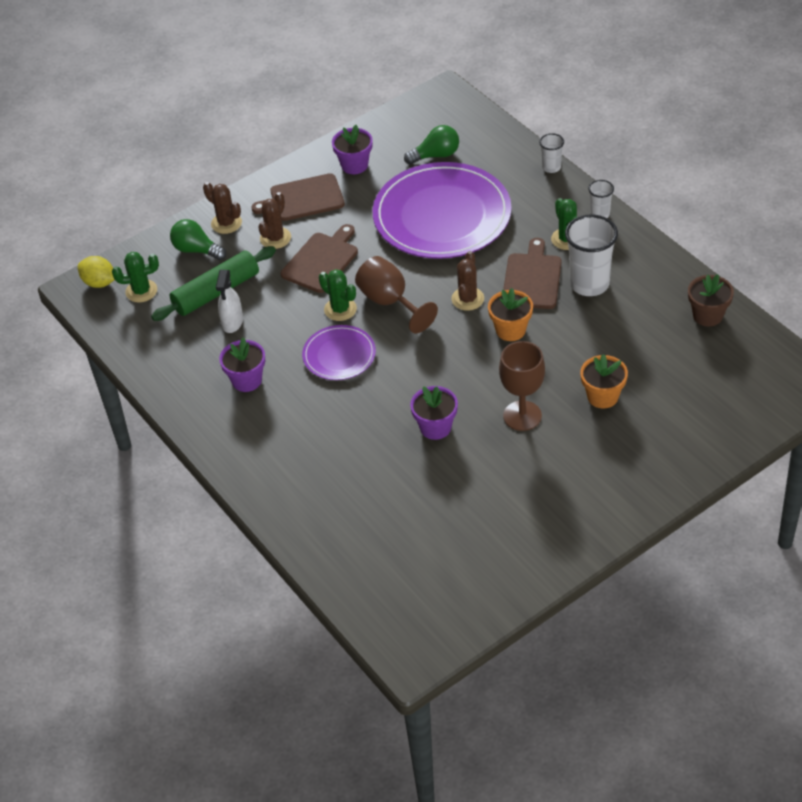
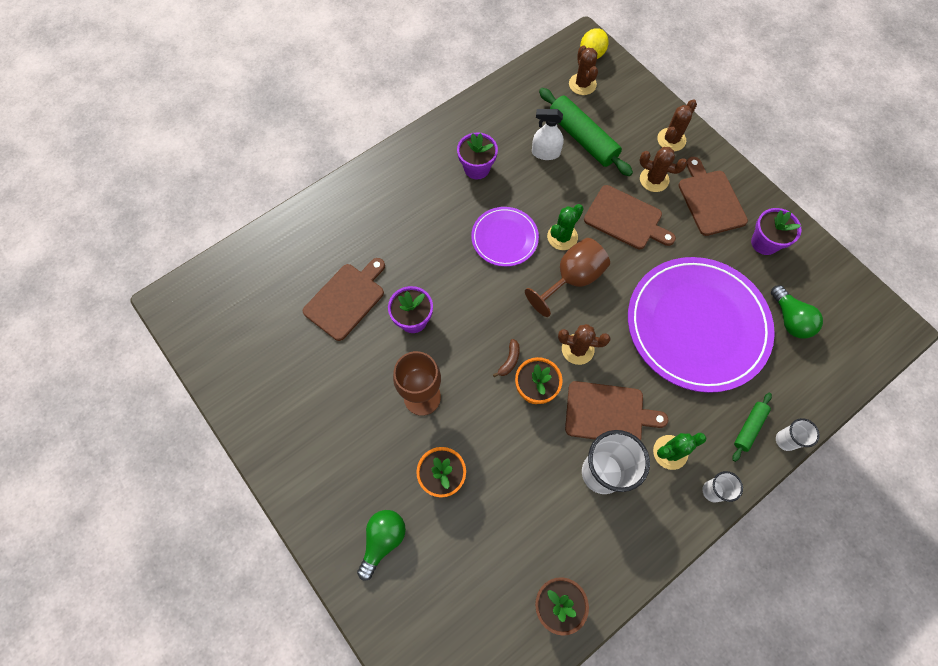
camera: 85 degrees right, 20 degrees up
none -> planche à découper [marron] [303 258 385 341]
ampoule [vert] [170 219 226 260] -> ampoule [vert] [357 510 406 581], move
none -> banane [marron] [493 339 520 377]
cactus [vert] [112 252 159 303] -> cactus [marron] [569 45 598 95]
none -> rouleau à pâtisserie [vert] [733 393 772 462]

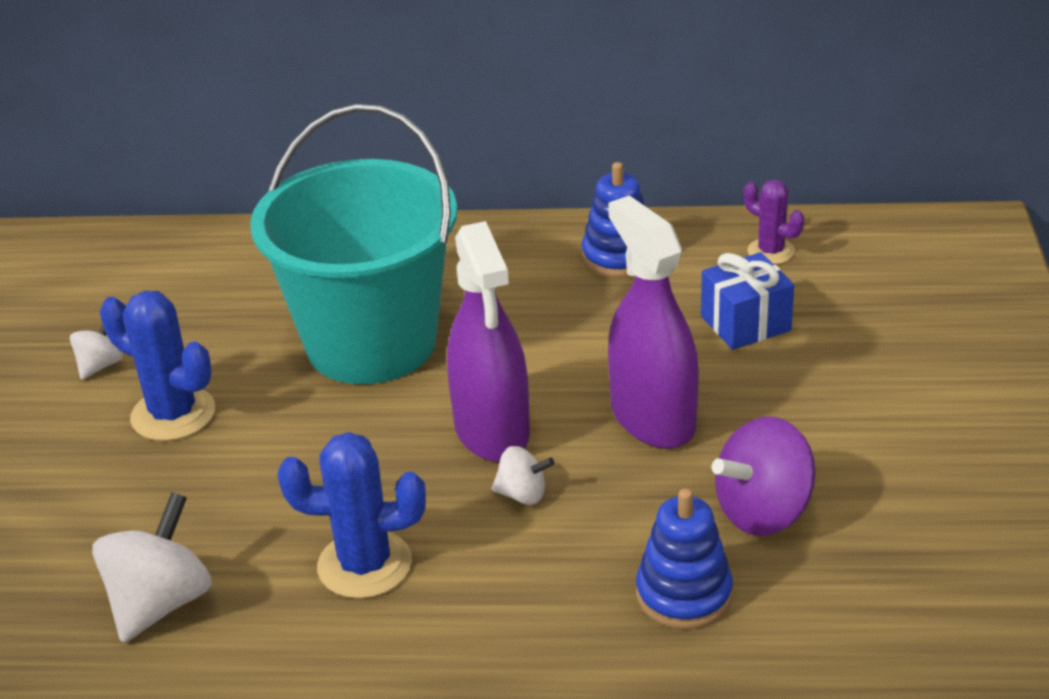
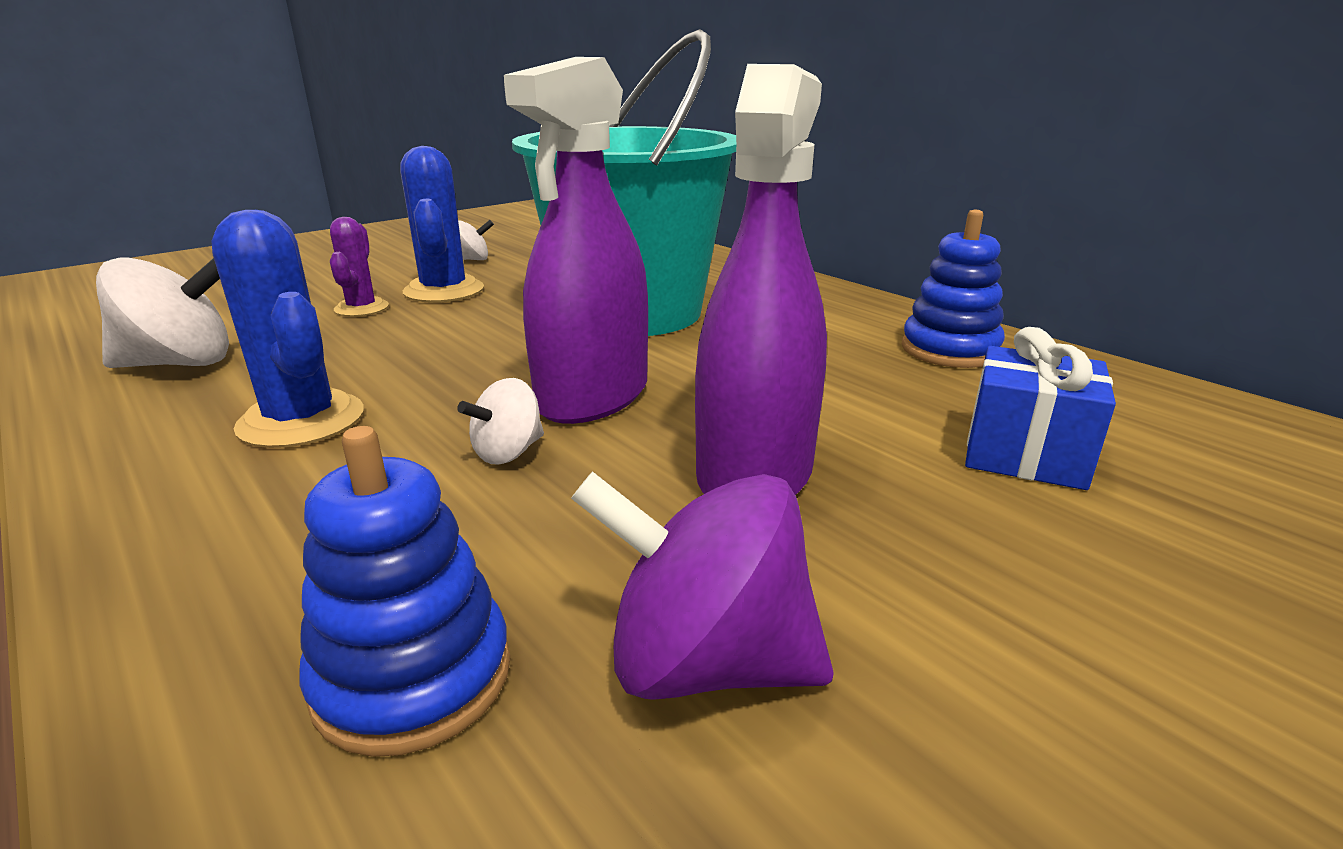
camera: 45 degrees right, 10 degrees down
cactus [violet] [744 180 804 265] -> cactus [violet] [330 217 389 317], move
toupie [blanc] [491 446 554 505] -> toupie [blanc] [457 378 544 464], 75 degrees clockwise

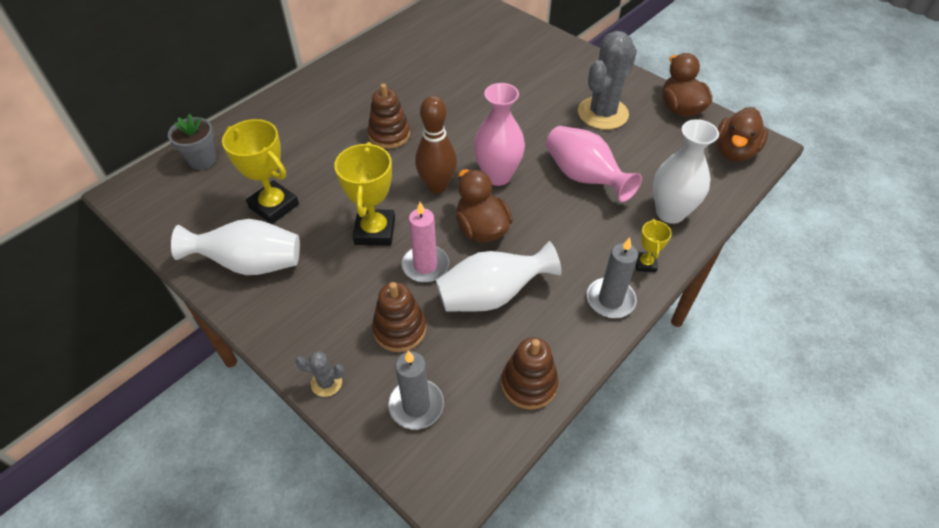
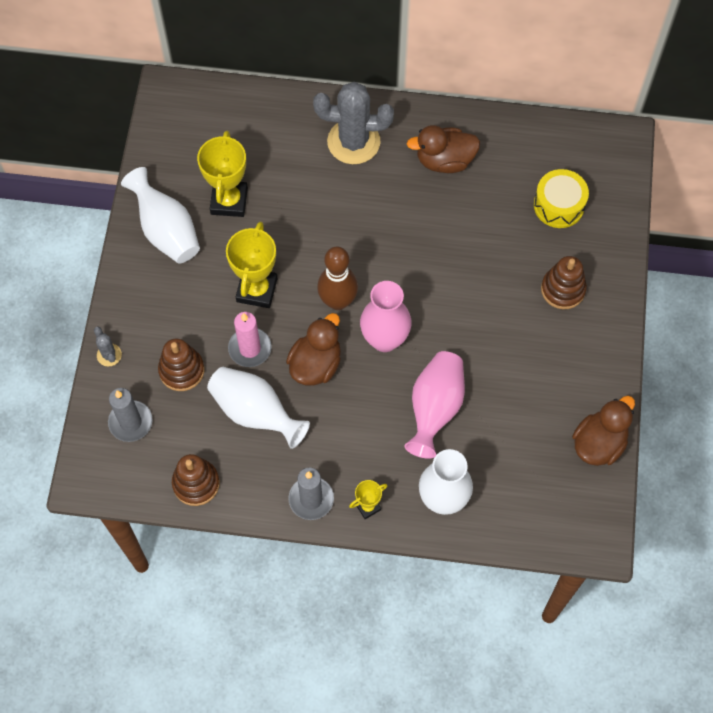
camera: 55 degrees right, 15 degrees up
trophée [jaune] [334 142 395 246] -> trophée [jaune] [226 222 278 308], 45 degrees counterclockwise
cactus [gris] [578 31 637 130] -> cactus [gris] [313 82 394 164], move
canard [marron] [717 107 768 161] -> canard [marron] [407 125 480 173], move
none -> tambour [jaune] [534 169 589 228]
jouet à empiler [marron] [368 83 410 149] -> jouet à empiler [marron] [541 256 587 309], move
pot de fleurs [gris] [168 114 217 170] -> none

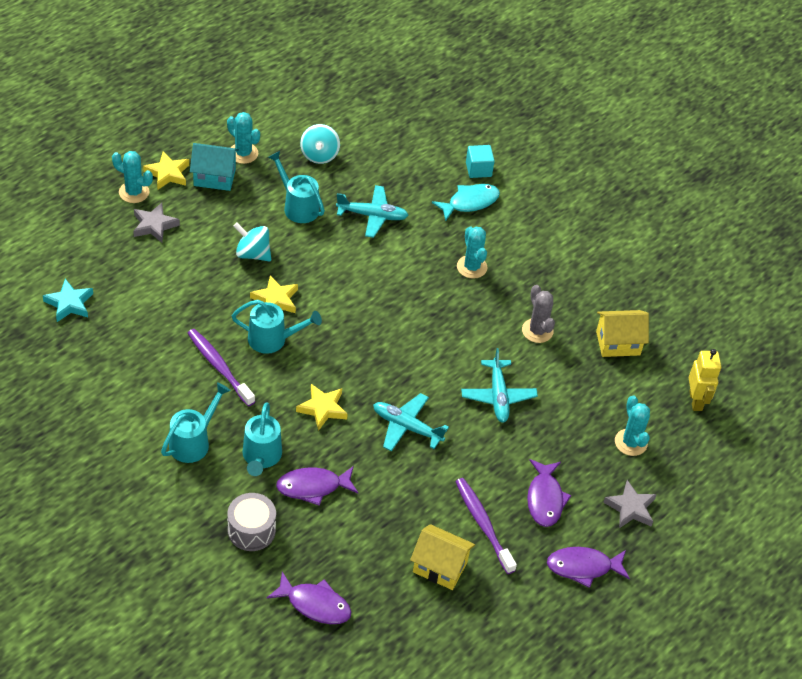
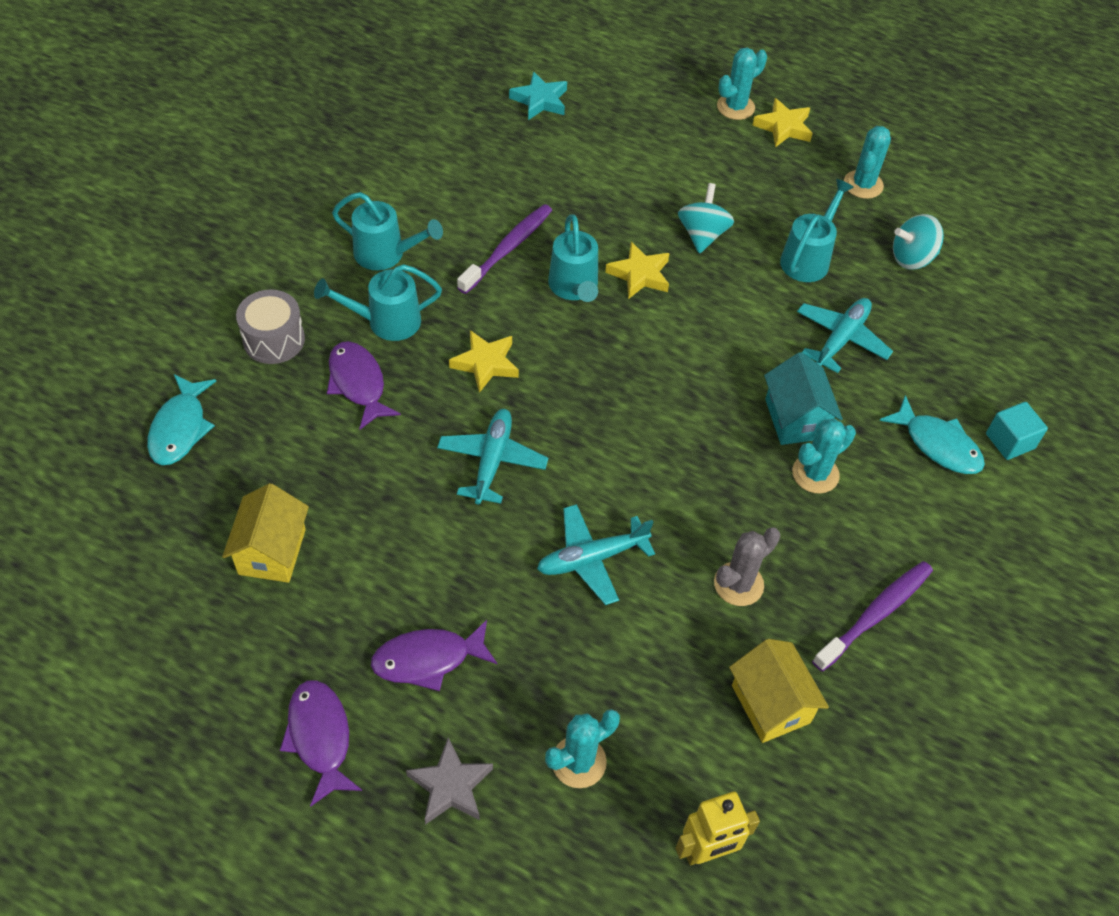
camera: 75 degrees right, 5 degrees up
poisson [violet] [267 572 351 624] -> poisson [turquoise] [147 374 216 465]
cactus [turquoise] [112 151 153 203] -> cactus [turquoise] [717 48 767 120], 45 degrees clockwise
maison [turquoise] [190 143 239 191] -> maison [turquoise] [764 352 843 445], move
avion [turquoise] [336 185 409 238] -> avion [turquoise] [797 298 893 373], 135 degrees counterclockwise
brosse à dents [violet] [455 478 517 574] -> brosse à dents [violet] [812 561 933 671], move
étoile [gris] [133 203 180 243] -> none

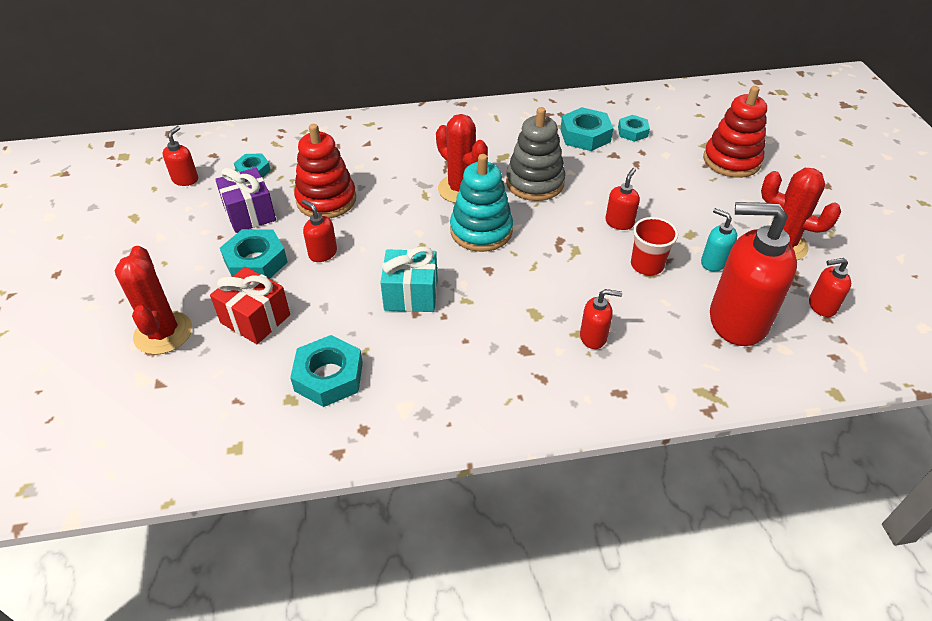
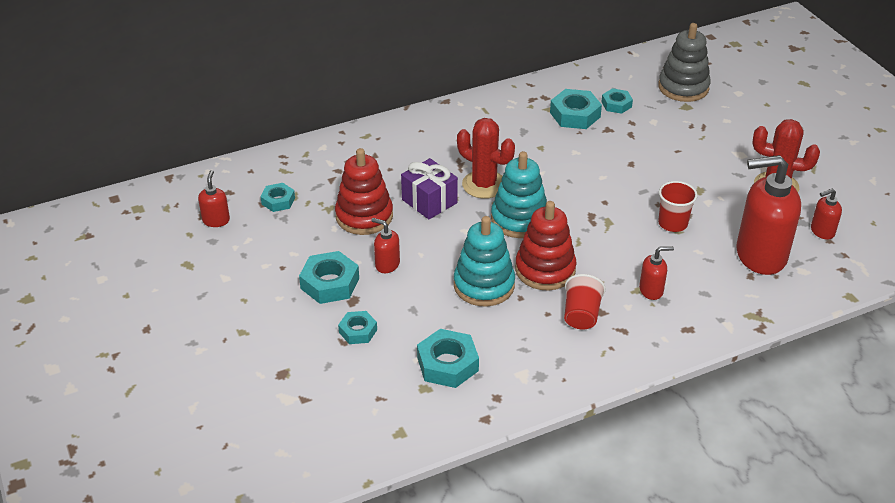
camera: 15 degrees left, 5 degrees down
cadeau [rouge] [210 267 290 344] -> écrou [turquoise] [338 311 377 344]
cadeau [violet] [215 167 276 233] -> cadeau [violet] [401 158 458 219], move
cadeau [turquoise] [380 246 437 312] -> jouet à empiler [turquoise] [454 216 515 306]
jouet à empiler [rouge] [703 86 767 178] -> jouet à empiler [rouge] [515 201 577 290], move
none -> gobelet [rouge] [564 274 606 329]
jouet à empiler [gris] [506 107 565 201] -> jouet à empiler [gris] [658 23 711 102], move
cactus [rouge] [115 246 192 355] -> none
distributeur de savon [rouge] [605 168 640 230] -> none
distributeur de savon [turquoise] [701 208 737 271] -> none

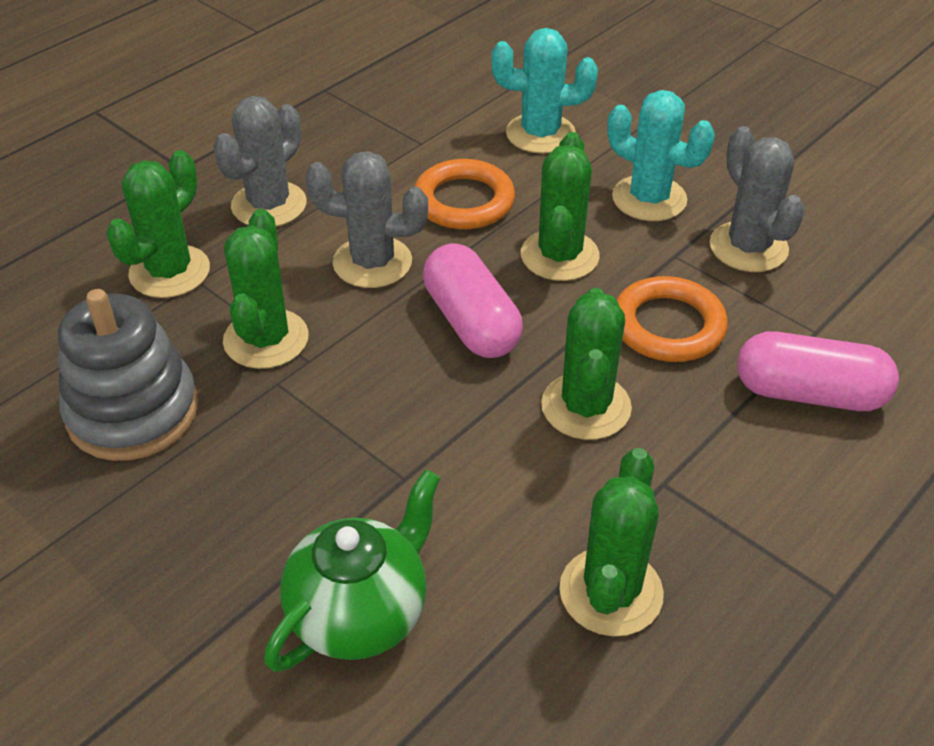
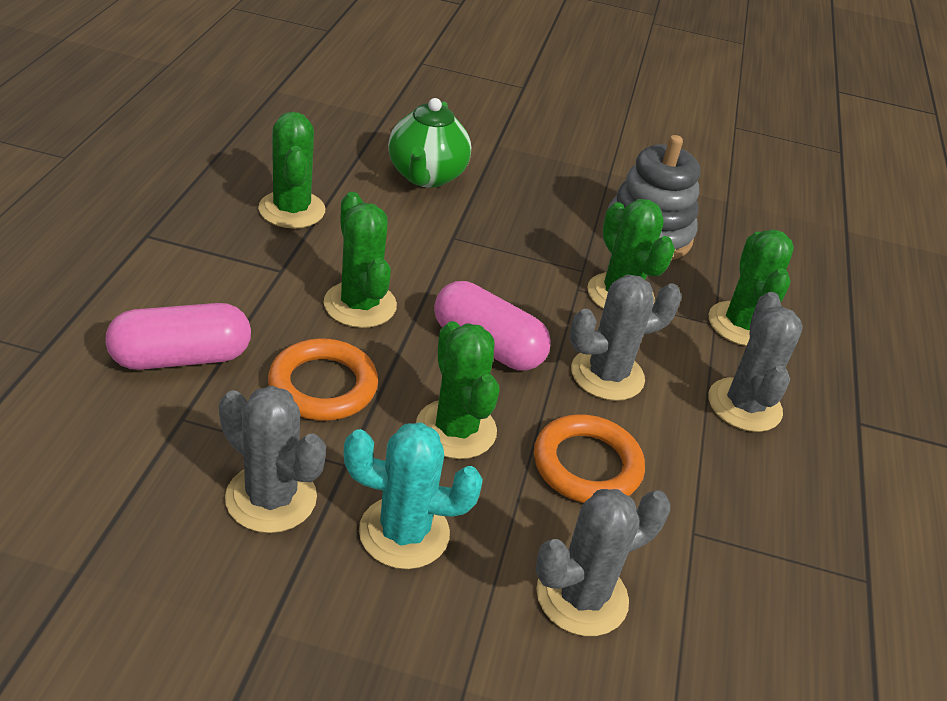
camera: 145 degrees right, 5 degrees down
cactus [turquoise] [492 28 598 154] -> cactus [gris] [536 489 670 636]

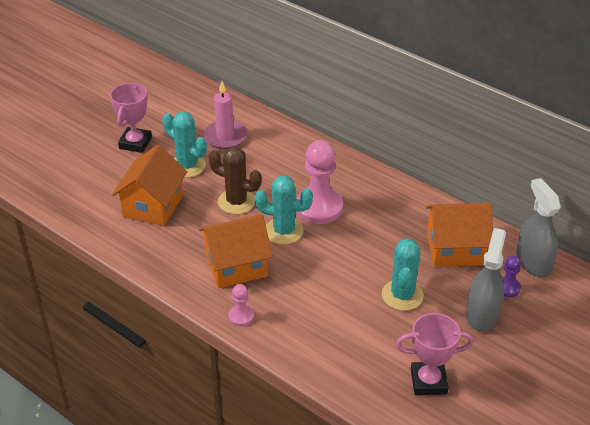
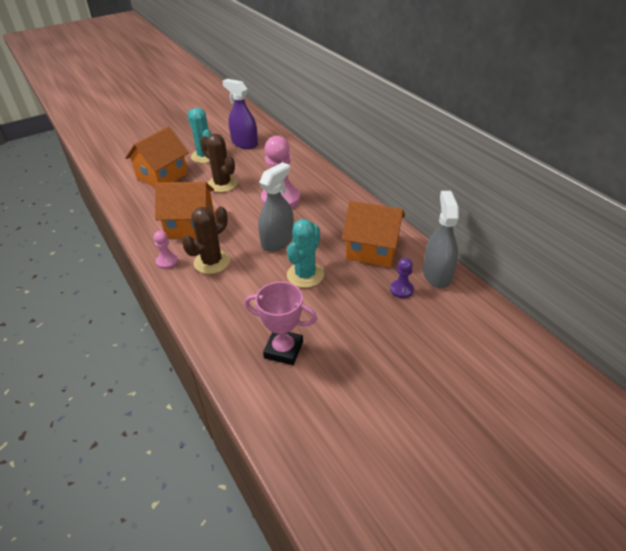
camera: 20 degrees right, 0 degrees up
none -> cactus [marron] [182 206 230 274]
bougie [rose] [203 81 247 149] -> vaporisateur [violet] [222 79 258 149]
vaporisateur [gris] [466 228 506 332] -> vaporisateur [gris] [258 162 294 252], move
trophée [rose] [110 83 152 153] -> none
cactus [turquoise] [255 175 313 245] -> none

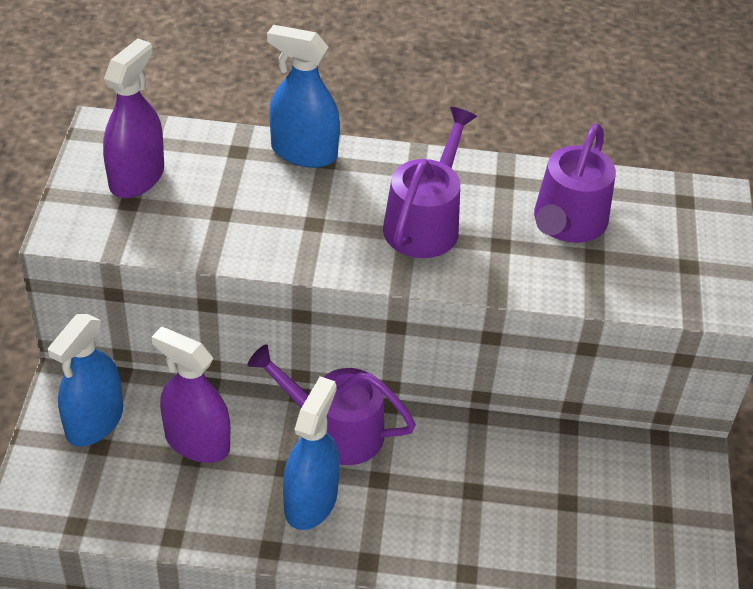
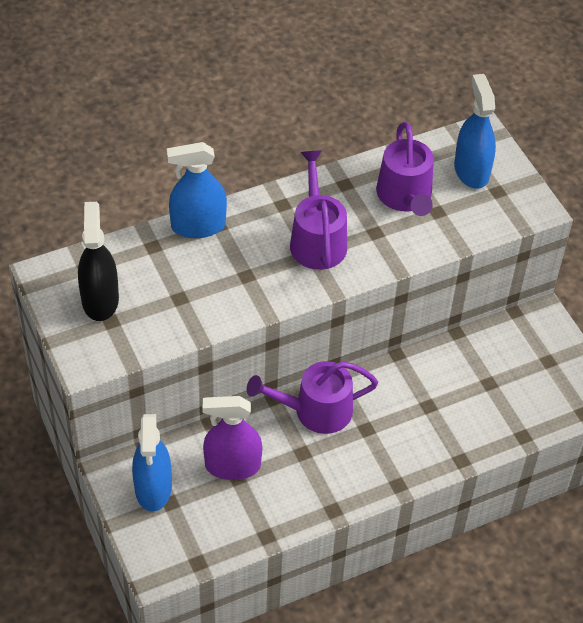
camera: 30 degrees left, 5 degrees up
vaporisateur [violet] [103 38 164 198] -> vaporisateur [noir] [78 202 119 321]
vaporisateur [bleu] [283 376 340 530] -> vaporisateur [bleu] [454 74 496 189], move

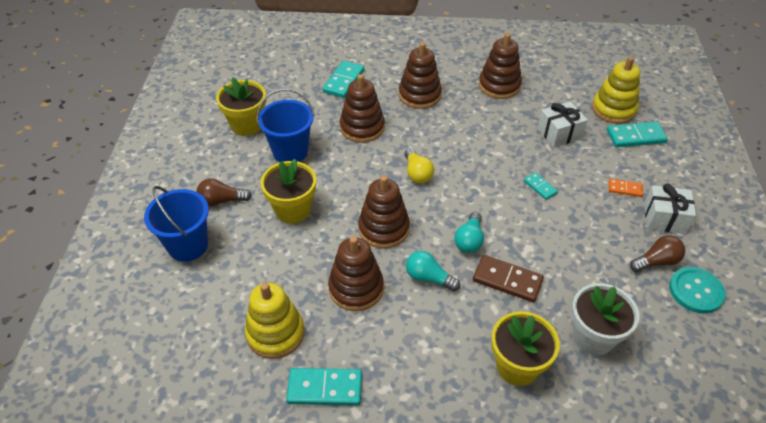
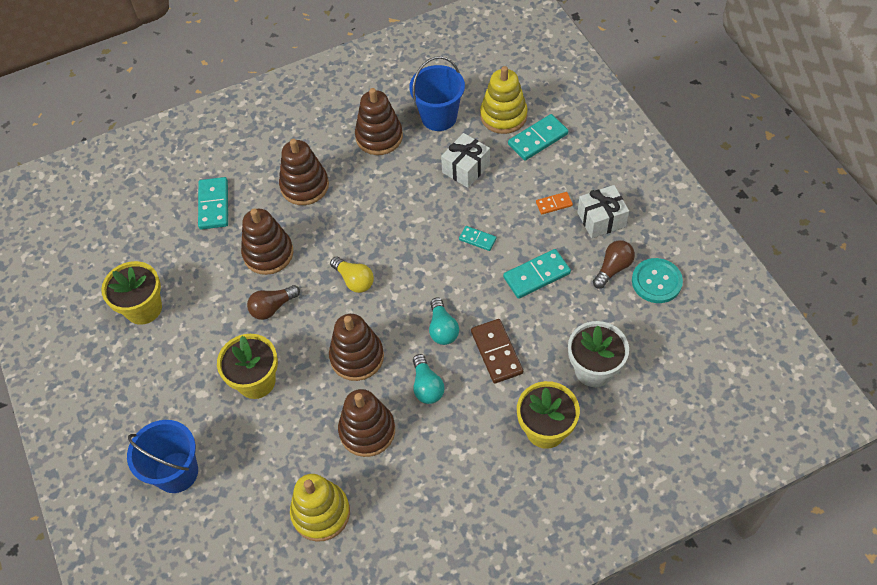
camera: 25 degrees left, 10 degrees up
ampoule [marron] [196 179 252 206] -> ampoule [marron] [247 285 300 320], move
seau [bleu] [257 88 315 162] -> seau [bleu] [409 56 465 131], move
ampoule [turquoise] [406 251 460 291] -> ampoule [turquoise] [413 354 444 404], 105 degrees counterclockwise
domino [marron] [473 255 544 302] -> domino [marron] [471 319 523 383], 75 degrees clockwise
domino [turquoise] [286 368 362 406] -> domino [turquoise] [503 249 571 299], move

